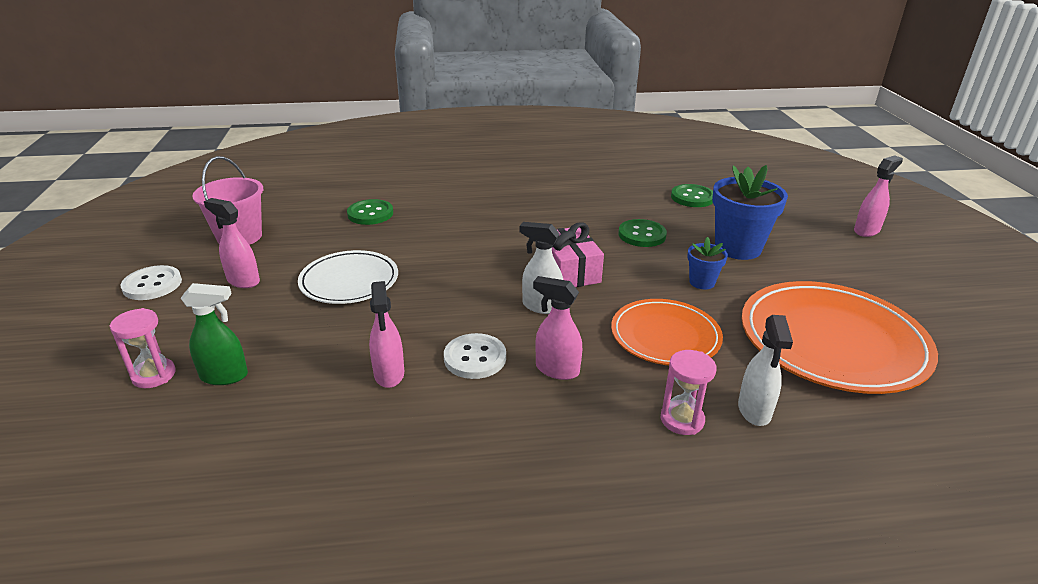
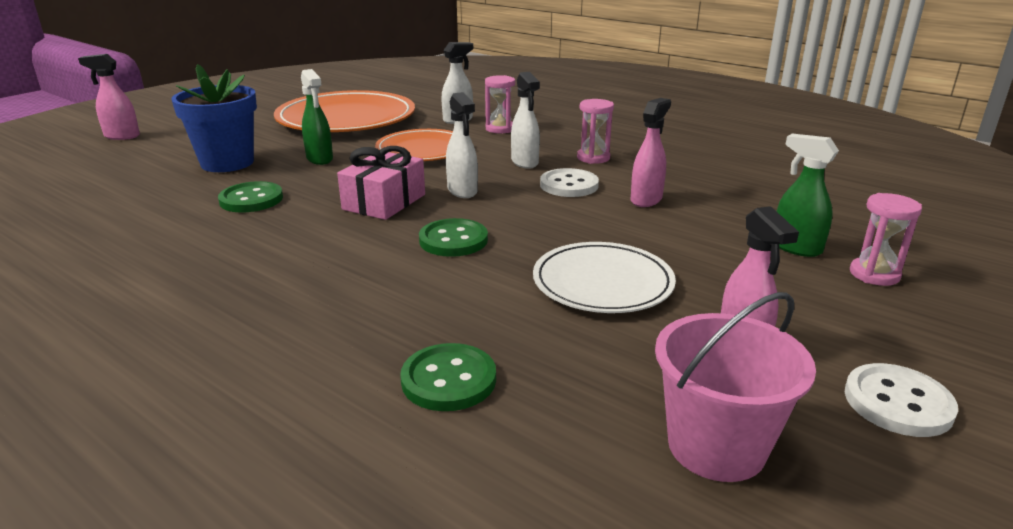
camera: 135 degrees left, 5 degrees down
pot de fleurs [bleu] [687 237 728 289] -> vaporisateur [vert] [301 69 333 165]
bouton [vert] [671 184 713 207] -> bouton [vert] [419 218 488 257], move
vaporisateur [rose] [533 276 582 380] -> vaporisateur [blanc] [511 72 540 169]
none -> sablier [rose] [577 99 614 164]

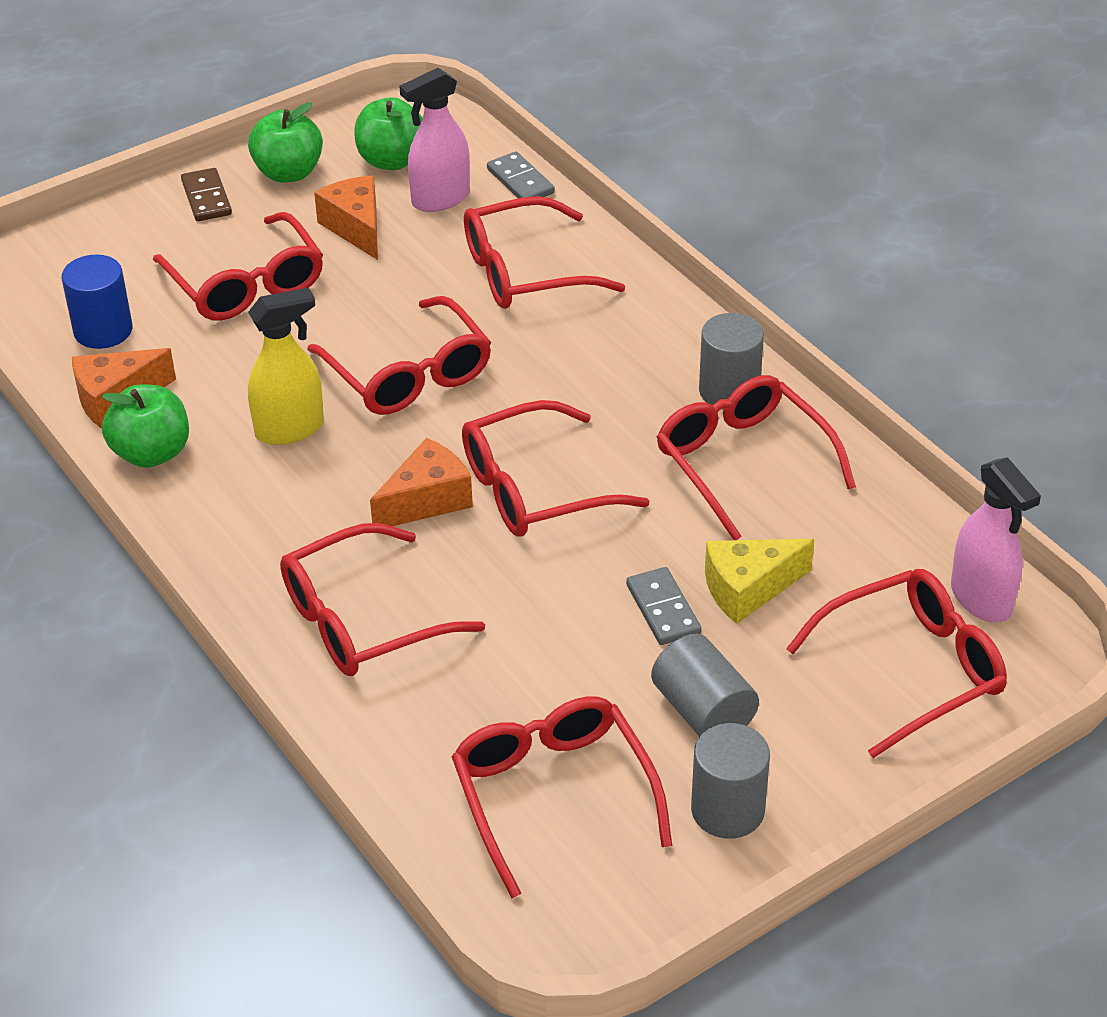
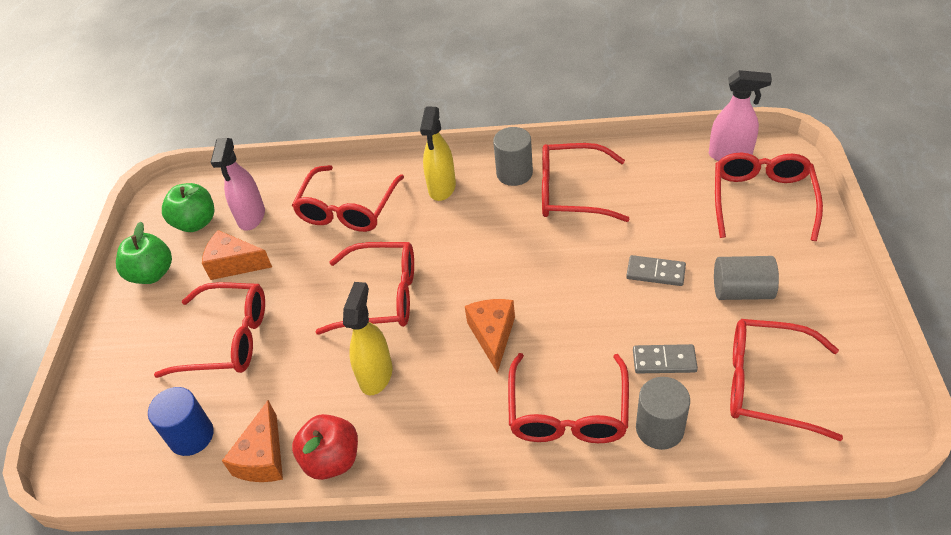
camera: 50 degrees left, 5 degrees up
pomme [vert] [102 385 189 468] -> pomme [rouge] [292 414 358 480]
none -> vaporisateur [jaune] [420 107 456 201]
domino [gris] [487 151 555 198] -> domino [gris] [633 344 698 374], move
cylindre [gris] [691 723 770 839] -> cylindre [gris] [636 377 690 450], move
domino [marron] [181 168 232 221] -> none
lunettes [rouge] [462 400 650 537] -> none
fromage [jaune] [705 539 814 624] -> none

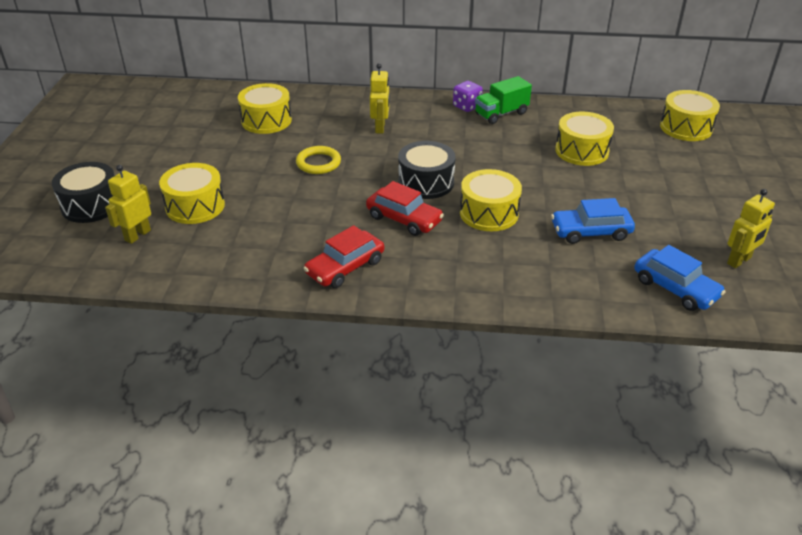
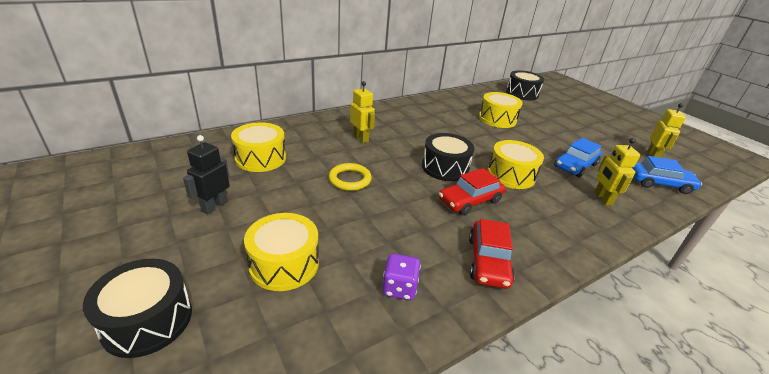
camera: 40 degrees left, 5 degrees down
none -> robot [noir] [183 135 230 214]
dé [violet] [453 81 483 112] -> dé [violet] [382 253 421 300], move
voiture [rouge] [366 181 444 236] -> voiture [rouge] [439 168 506 215], 150 degrees clockwise
tambour [jaune] [660 90 720 141] -> tambour [noir] [506 70 544 100]
robot [jaune] [105 165 151 244] -> robot [jaune] [594 138 640 205], move
camion [vert] [475 76 532 124] -> none

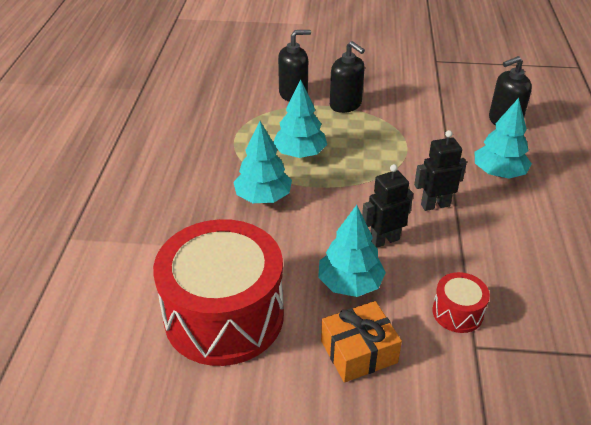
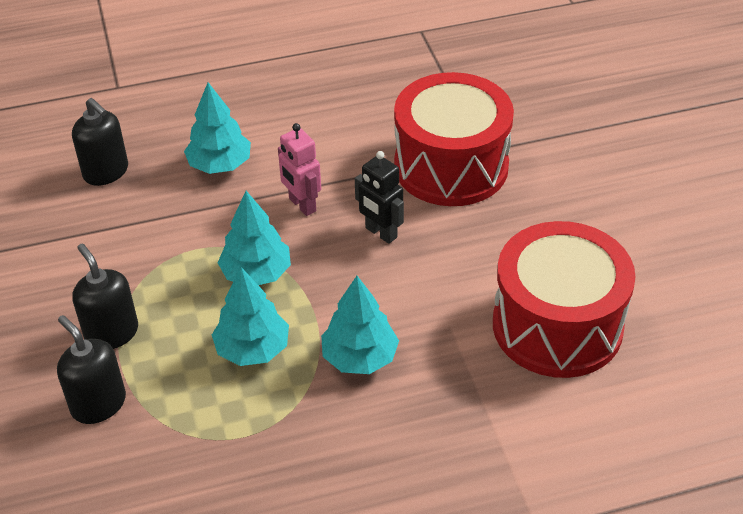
camera: 110 degrees left, 5 degrees up
distributeur de savon [noir] [330 41 365 113] -> distributeur de savon [noir] [72 244 138 349], 60 degrees counterclockwise
arbre [turquoise] [318 205 386 297] -> arbre [turquoise] [218 191 291 285], move
robot [noir] [414 130 467 211] -> robot [rose] [278 123 321 216]
tambour [rouge] [432 272 490 333] -> tambour [rouge] [394 72 514 206], x2.36
cadeau [orange] [321 301 402 383] -> none

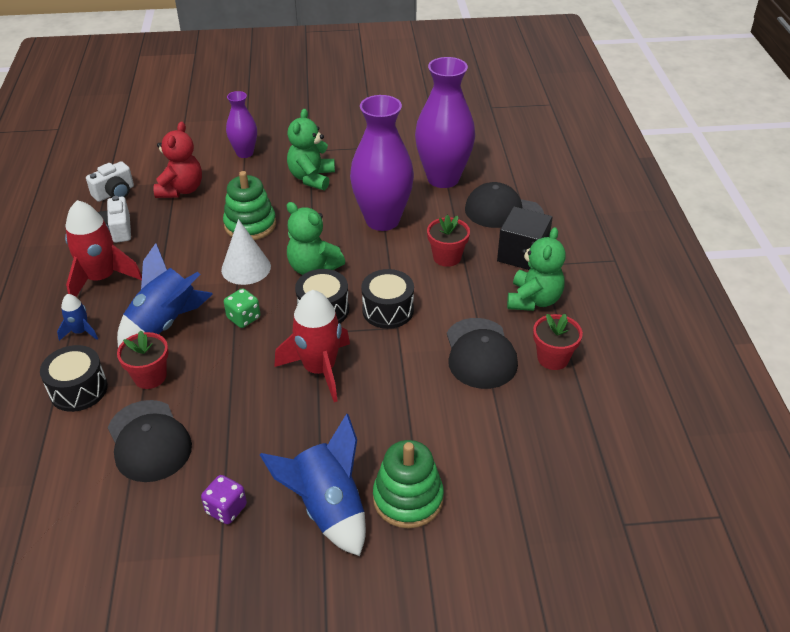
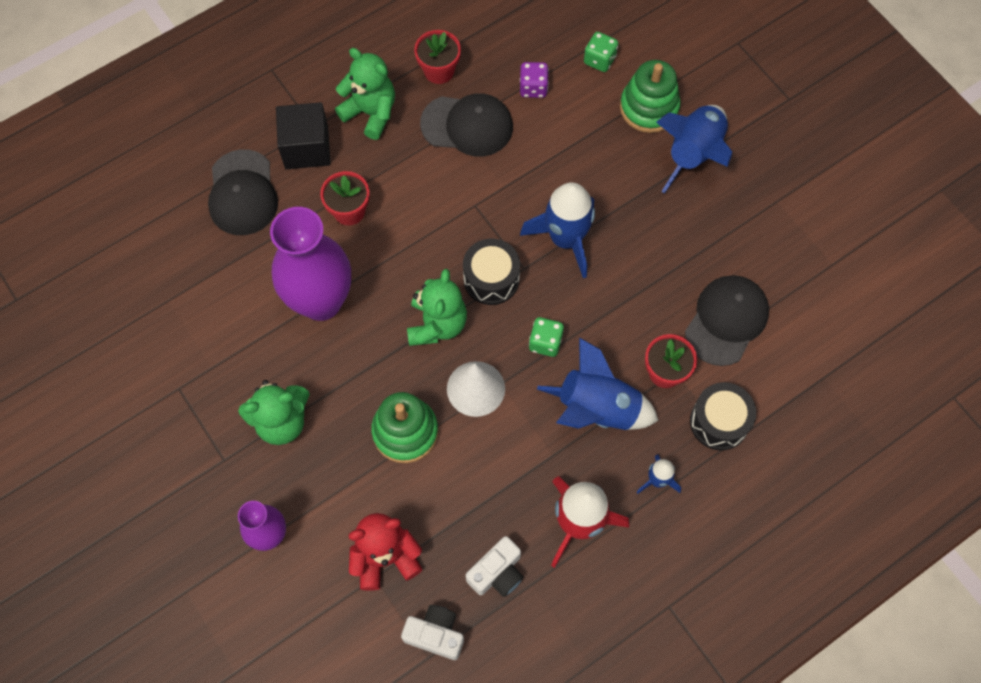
camera: 120 degrees left, 25 degrees up
ours en peluche [vert] [507 227 566 311] -> ours en peluche [vert] [335 48 395 140], 45 degrees clockwise
casquette [noir] [447 318 518 389] -> casquette [noir] [420 93 513 157], 45 degrees clockwise
dé [violet] [201 475 247 524] -> dé [violet] [520 62 549 98], move
fusée [rouge] [274 290 350 402] -> fusée [bleu] [520 182 595 278]
none -> dé [vert] [584 32 618 72]
tambour [noir] [361 269 414 329] -> none
vase [violet] [415 57 475 188] -> none

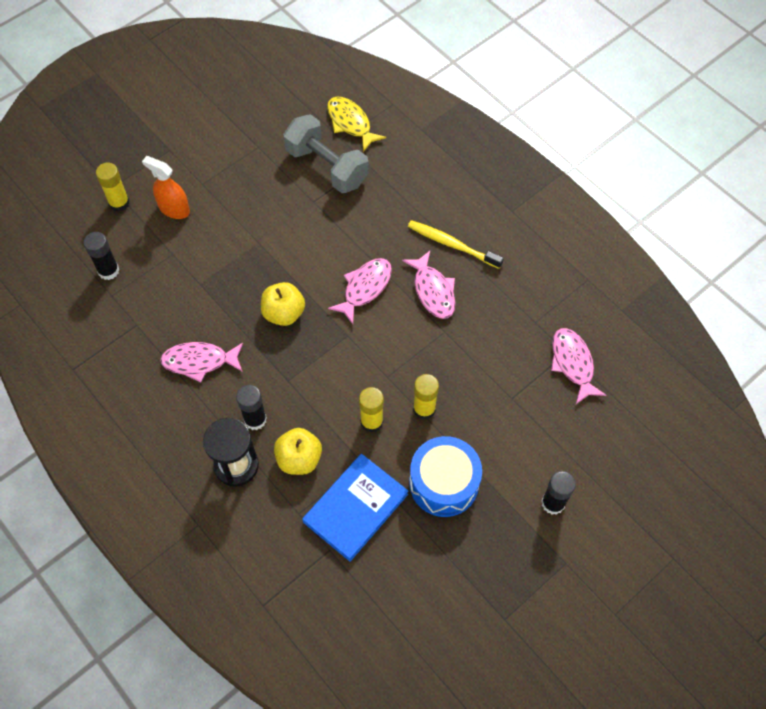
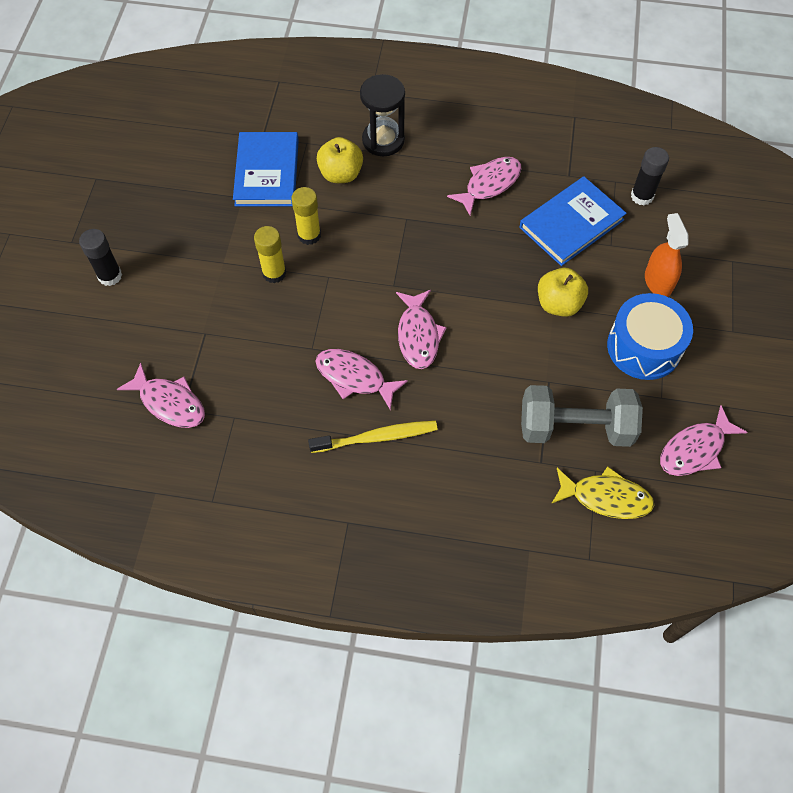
camera: 140 degrees right, 0 degrees up
none -> livre [bleu] [519 176 627 266]
pomme [jaune] [261 282 305 326] -> pomme [jaune] [538 268 588 317], move
tambour [bleu] [409 436 482 517] -> tambour [bleu] [607 293 693 380], move
vaporisateur [orange] [142 156 190 219] -> vaporisateur [orange] [645 213 689 297], 90 degrees counterclockwise
none -> poisson [rose] [660 405 748 476]
bâton de colle [jaune] [96 163 130 212] -> none
bâton de colle [noir] [236 385 267 430] -> none

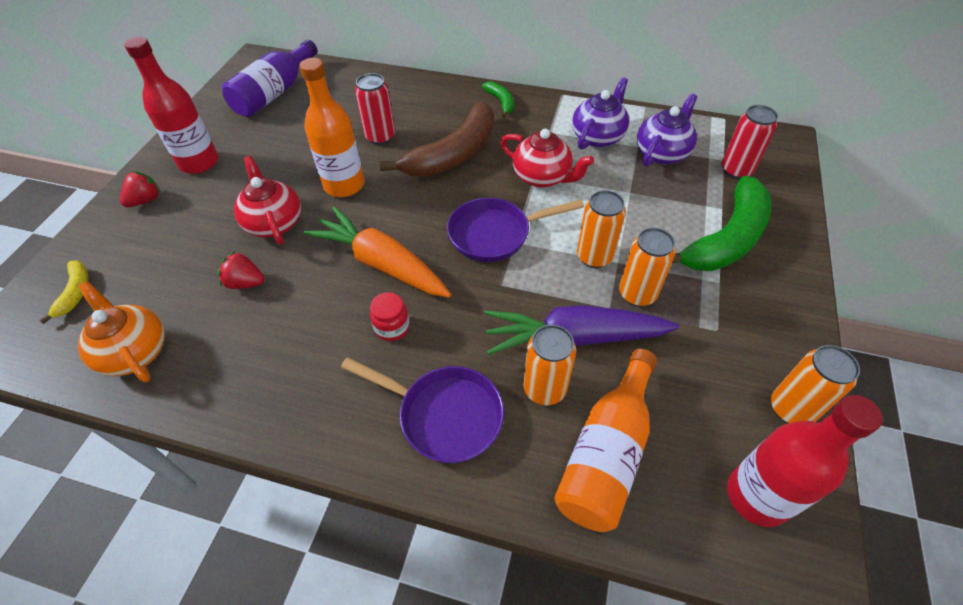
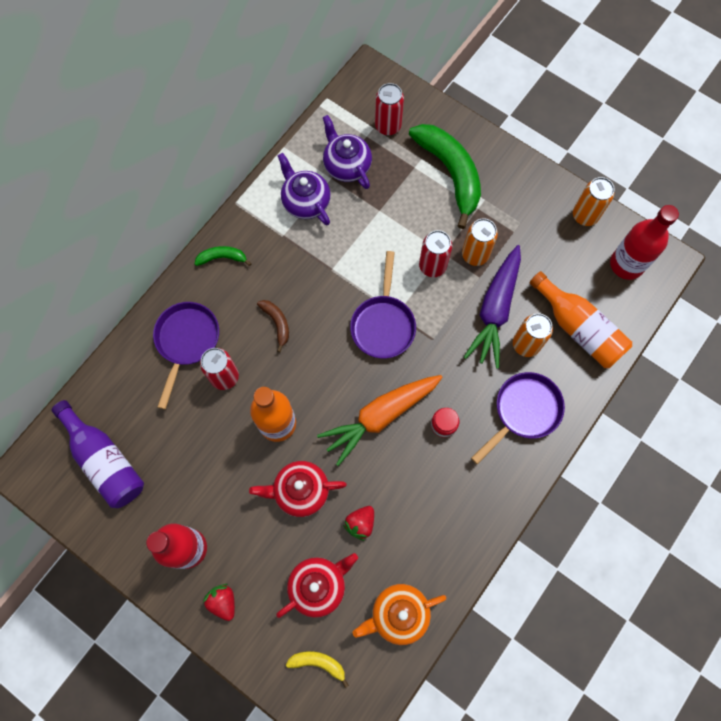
camera: 70 degrees left, 20 degrees up
none -> poêle [violet] [153 302 219 409]
banane [marron] [379 102 494 177] -> banane [marron] [257 300 289 352], x0.45
théière [rouge] [500 129 594 188] -> théière [rouge] [276 553 358 618], move
canette [orange] [577 190 626 268] -> canette [rouge] [419 230 452 277]

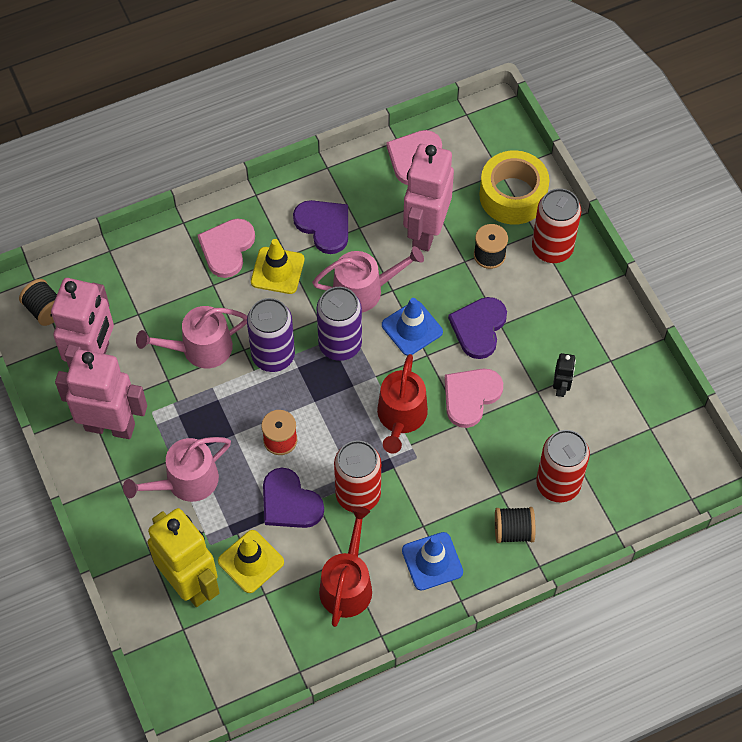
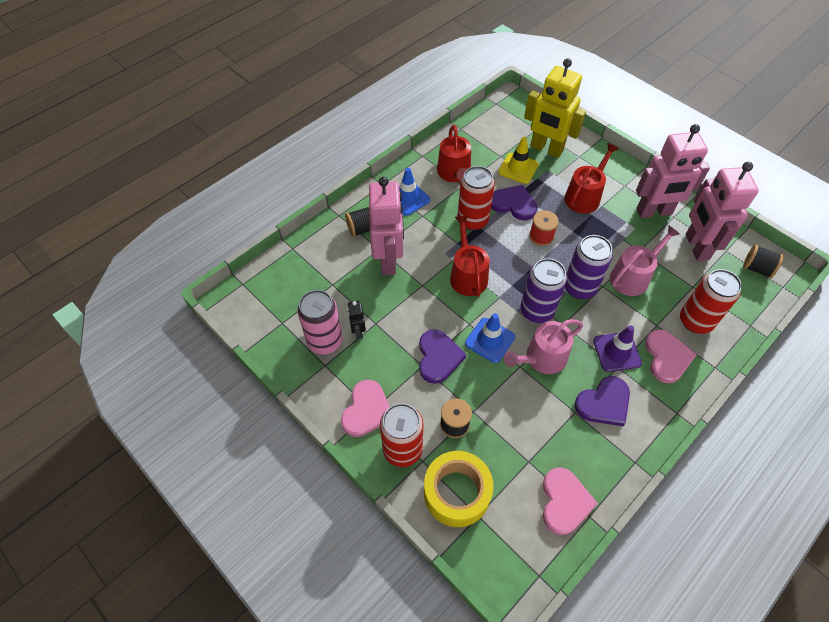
camera: 160 degrees right, 5 degrees down
none -> canette [rose] [297 290 343 354]
cœur [rose] [445 369 503 428] -> cœur [rose] [341 380 389 437], move
robot [rose] [403 144 454 251] -> robot [rose] [369 177 404 275], move
arrosoir [rose] [123 437 231 502] -> arrosoir [rouge] [564 143 619 213]
cœur [violet] [293 200 348 254] -> cœur [violet] [575 376 630 426], 60 degrees counterclockwise
cône de chantier [jaune] [251 239 304 294] -> cône de chantier [violet] [593 325 642 372]
canette [rouge] [536 430 590 502] -> canette [rouge] [680 269 742 334], move

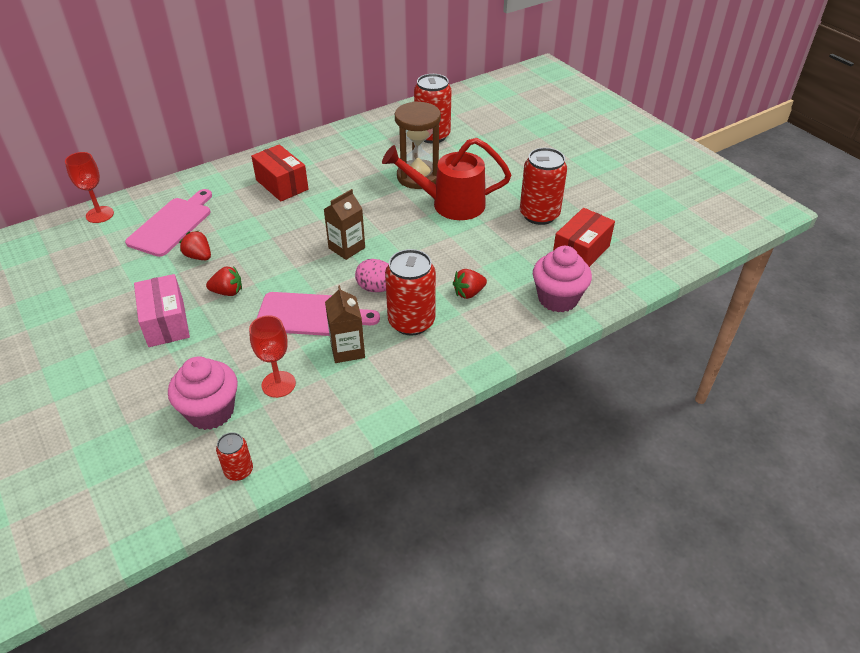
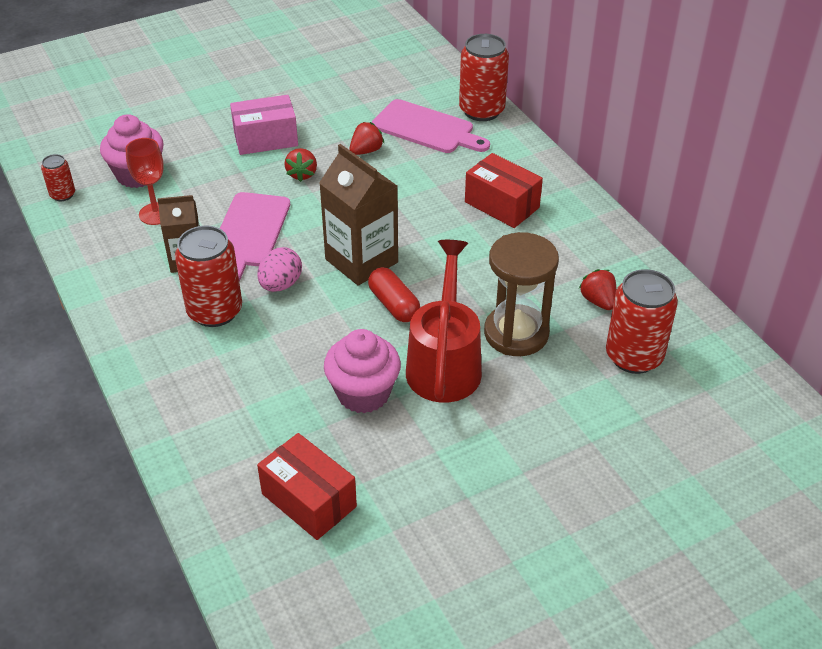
camera: 95 degrees right, 0 degrees up
brique de lait [marron] [324 189 365 260] -> brique de lait [marron] [319 144 398 286], x1.59
muffin [rose] [533 246 592 312] -> muffin [rose] [324 329 401 413], move
none -> gélule [rouge] [368 267 420 322]
canette [rouge] [520 148 567 225] -> canette [rouge] [459 34 509 121], move
boîte [rouge] [251 144 308 201] -> boîte [rouge] [465 153 543 228], 75 degrees clockwise
fraise [rouge] [453 269 487 299] -> fraise [rouge] [579 269 617 310], move
verre à pied [rouge] [65 152 114 223] -> none

